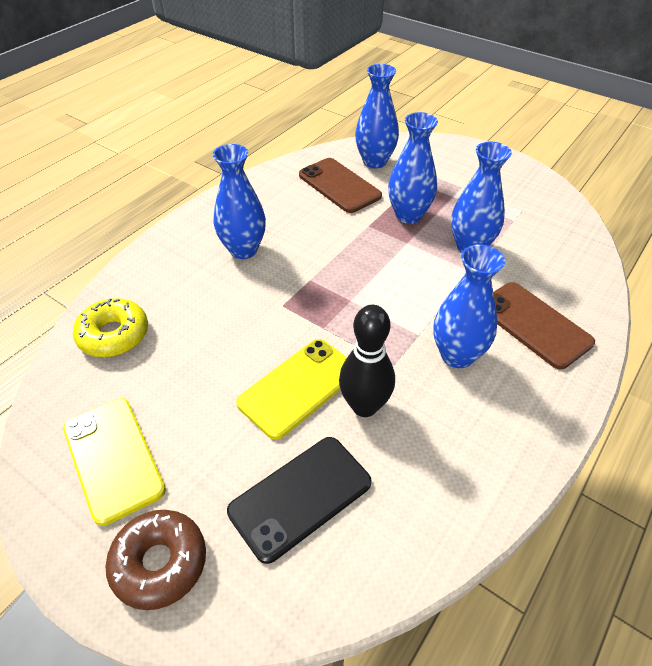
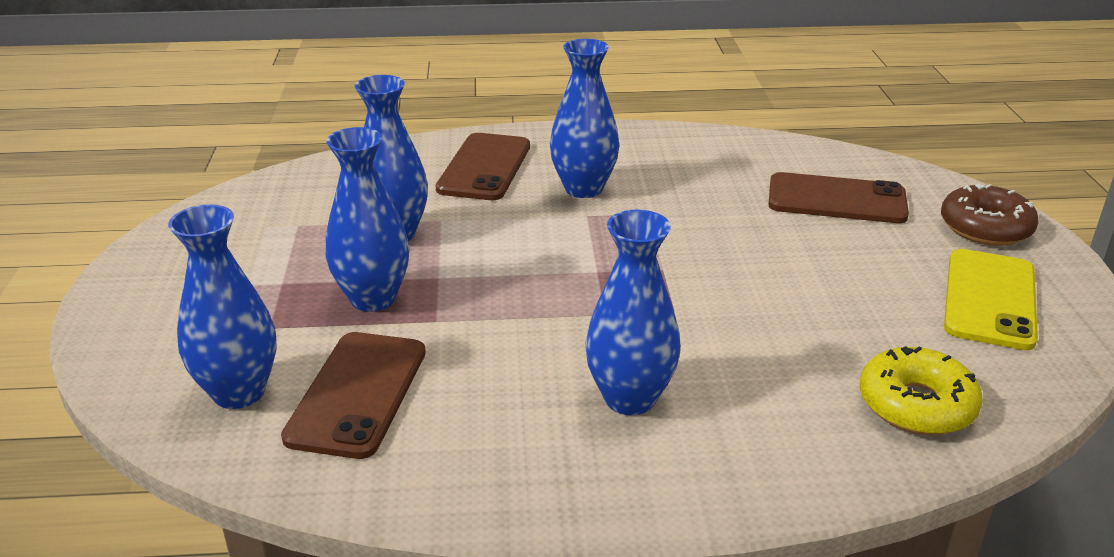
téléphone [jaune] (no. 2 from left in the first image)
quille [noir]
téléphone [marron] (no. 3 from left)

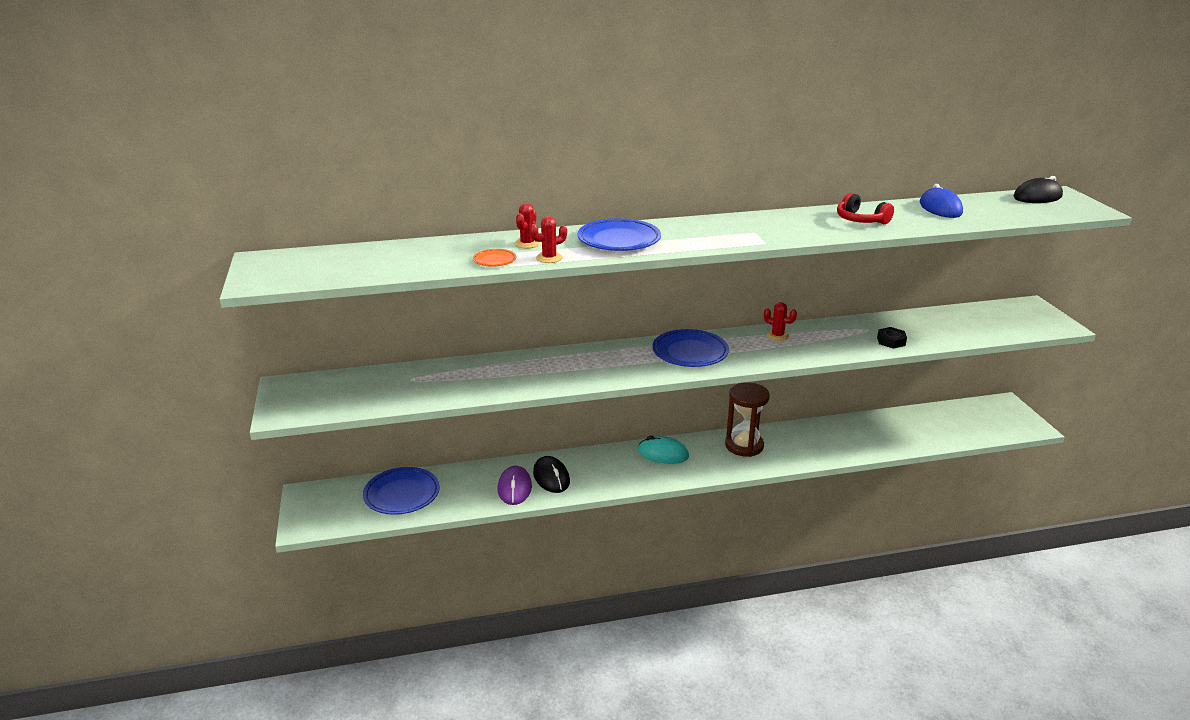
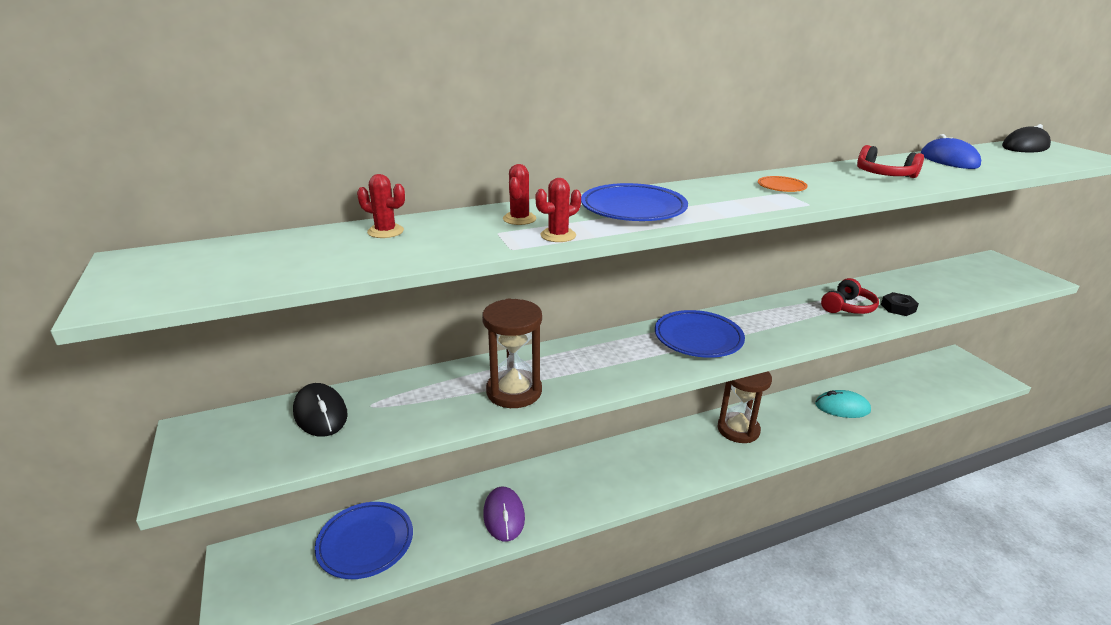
sablier [marron] (no. 1 from left)
casque audio [rouge] (no. 1 from left)
assiette [orange]
souris [noir] (no. 1 from left)
souris [turquoise]
cactus [rouge] (no. 1 from left)

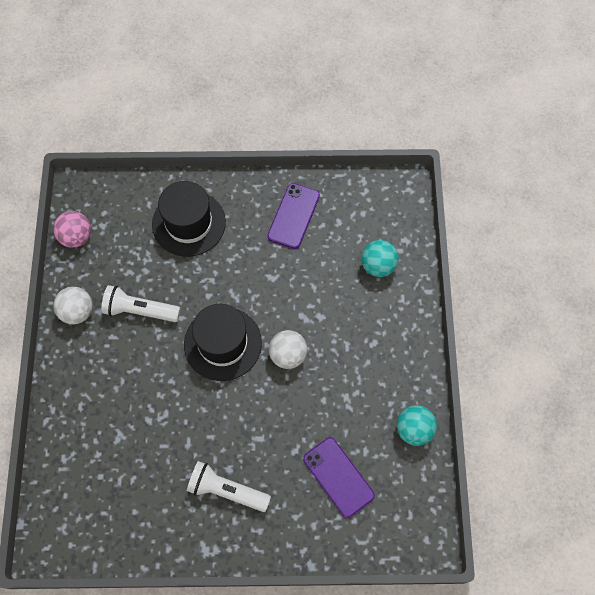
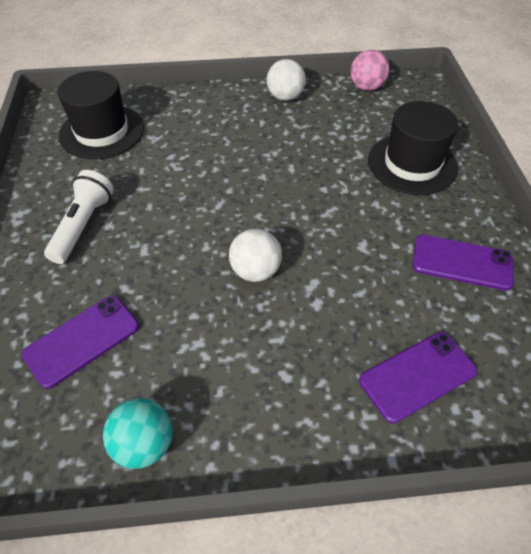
lampe de poche [blanc] (no. 1 from left in the first image)
chapeau [noir] (no. 1 from left)
téléphone [violet] (no. 2 from left)

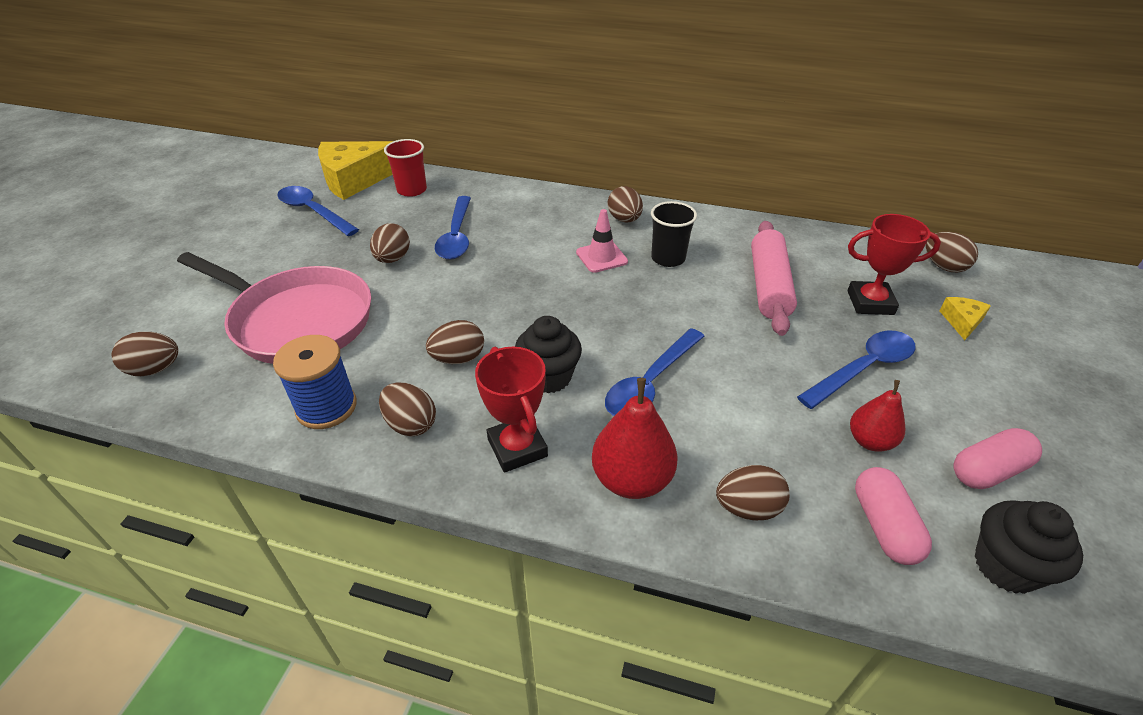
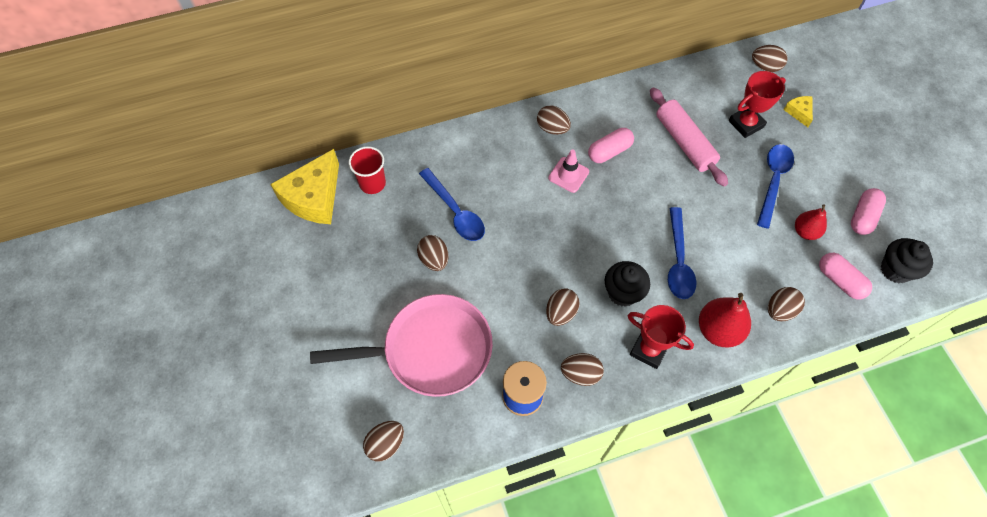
cuillère [bleu] (no. 1 from left in the first image)
gélule [rose] (no. 1 from left)

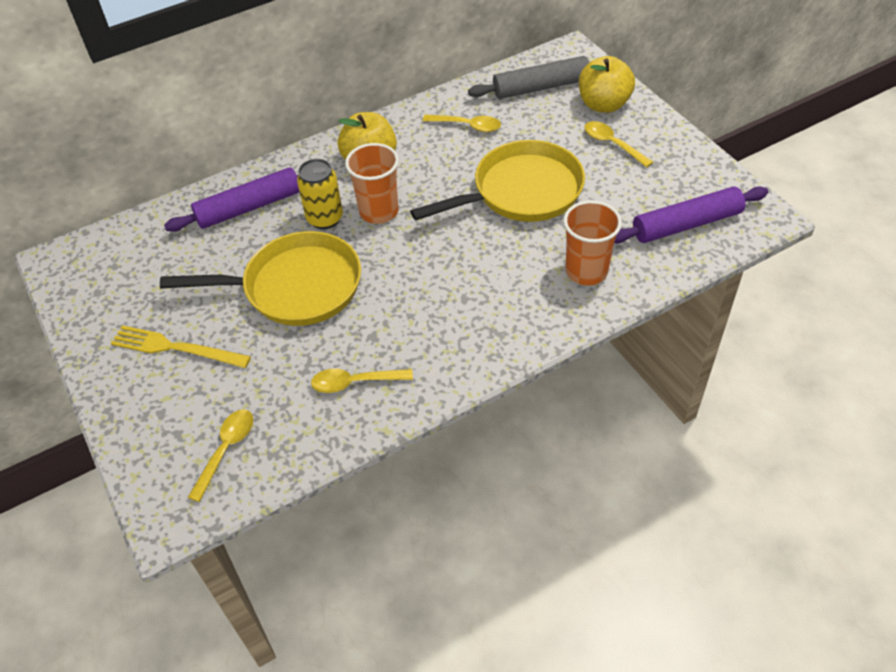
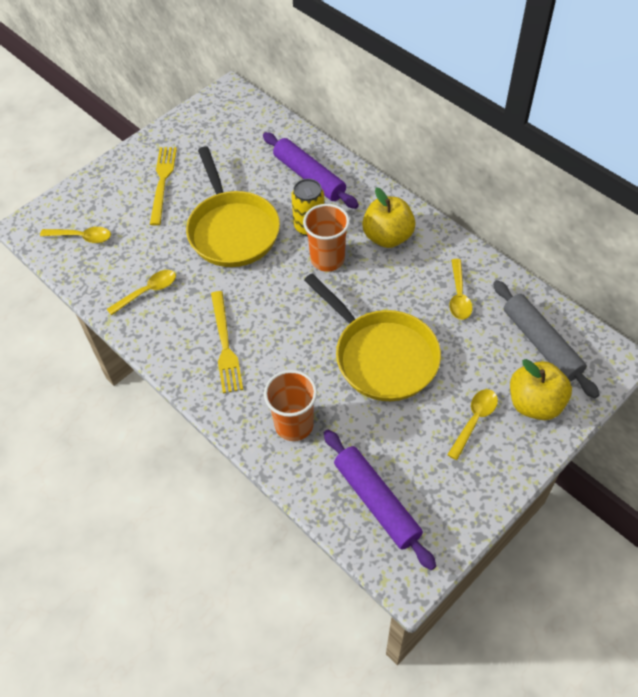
fourchette [jaune] (no. 2 from left)
cuillère [jaune] (no. 2 from left)

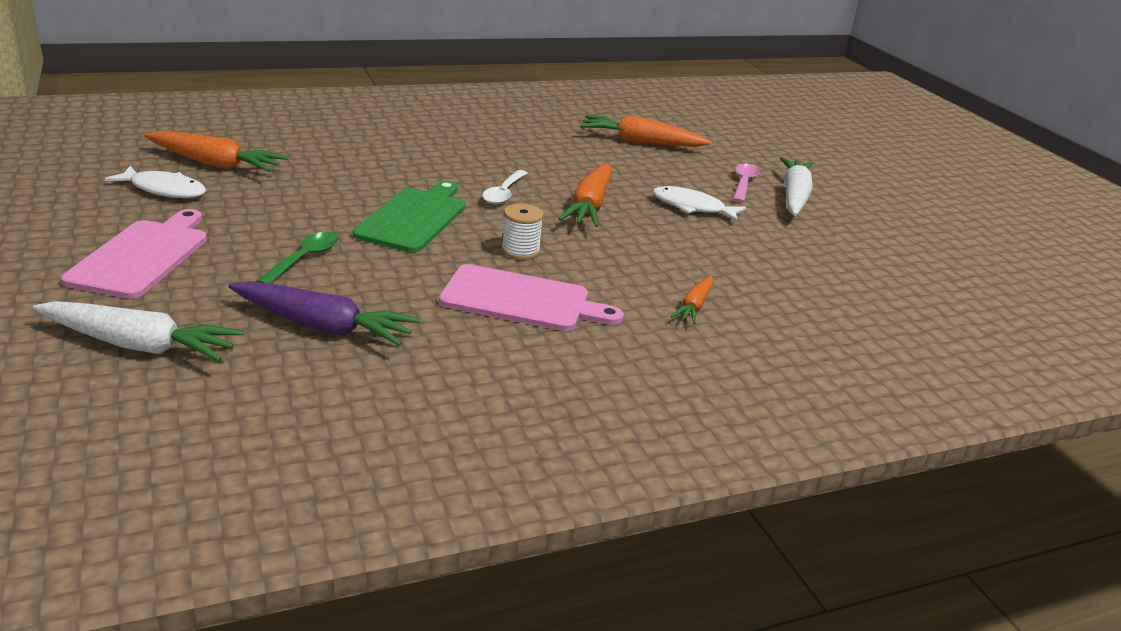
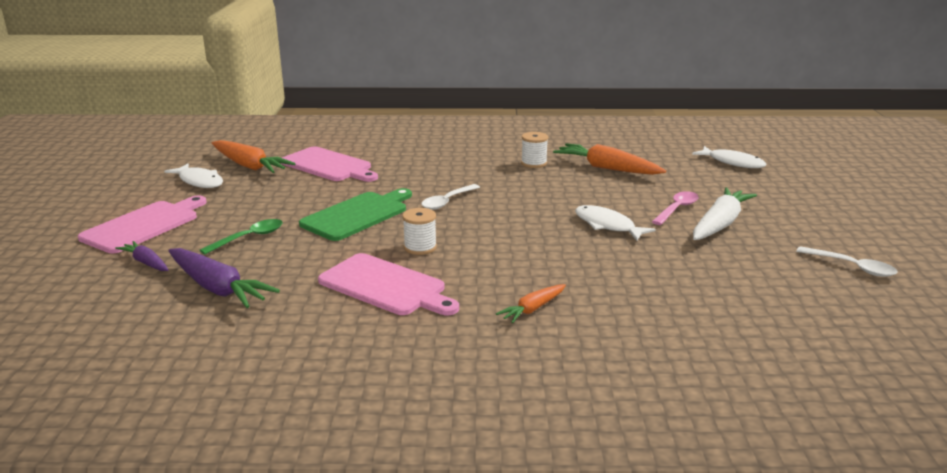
carotte [blanc] (no. 1 from left in the first image)
carotte [orange] (no. 2 from left in the first image)
carotte [violet] (no. 1 from left)
planche à découper [rose] (no. 2 from left)
bobine [blanc] (no. 2 from left)
poisson [blanc] (no. 3 from left)
cuillère [blanc] (no. 2 from left)

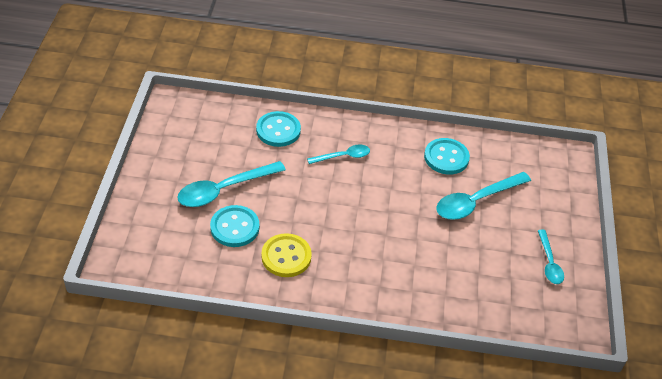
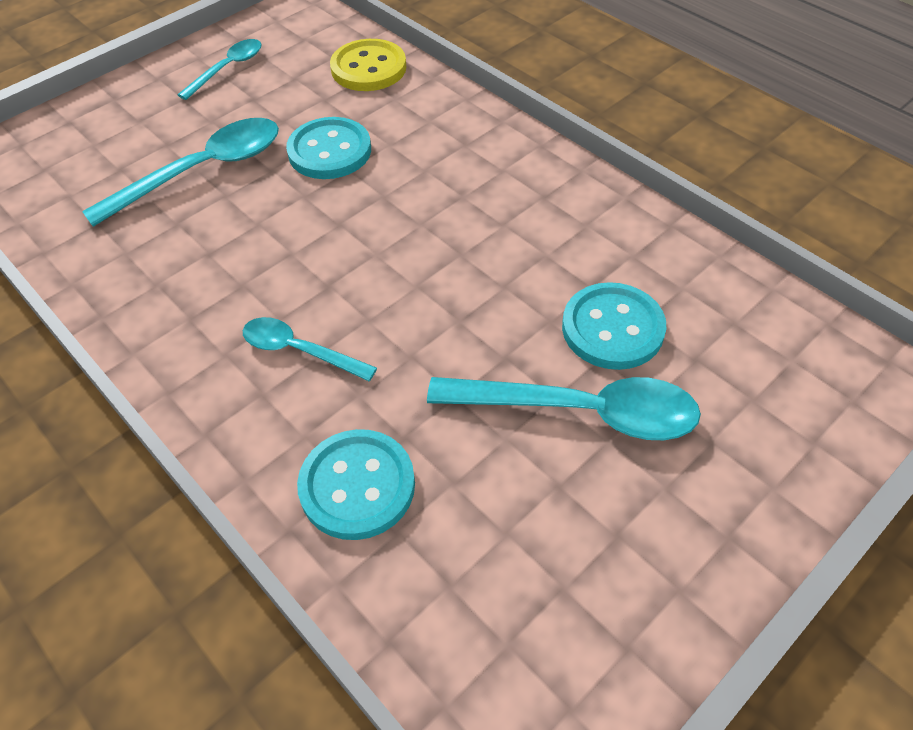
bouton [jaune]
bouton [turquoise] (no. 1 from left)
cuillère [turquoise] (no. 1 from left)

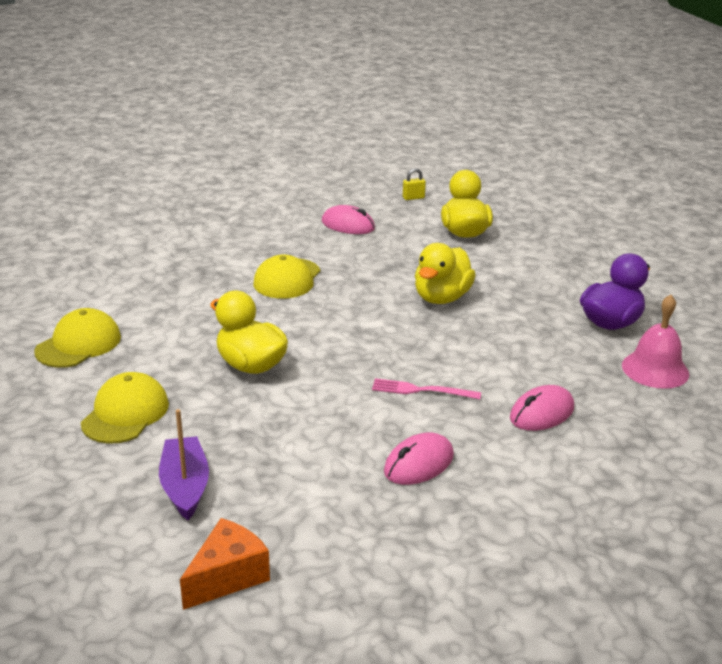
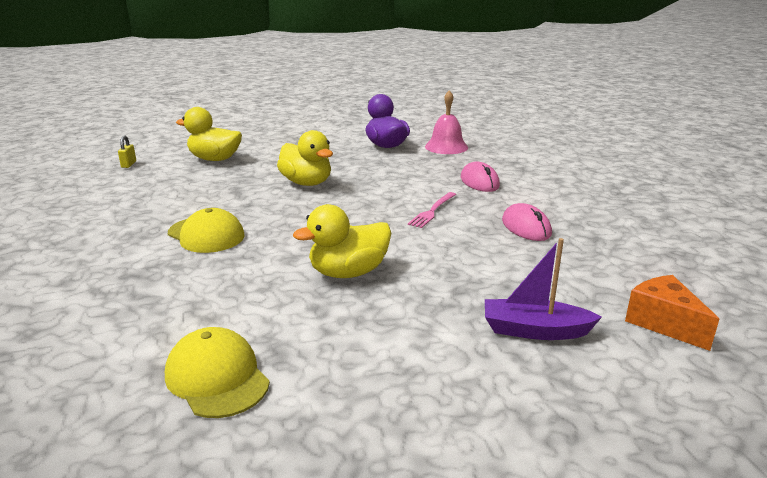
casquette [jaune] (no. 2 from left in the first image)
souris [rose] (no. 1 from left in the first image)

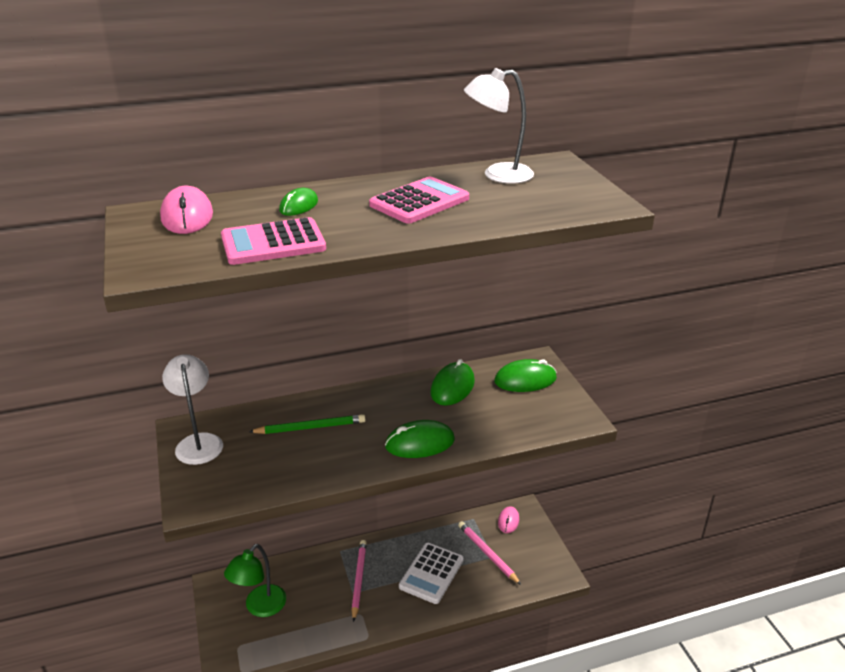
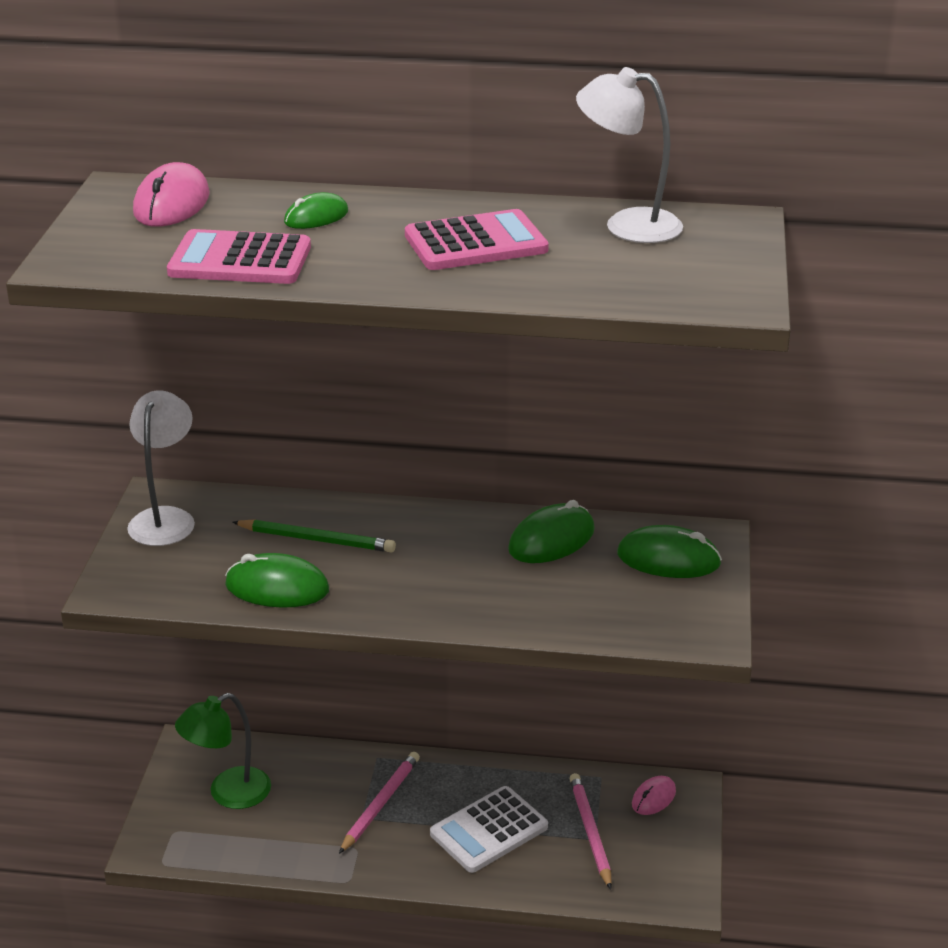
souris [vert] (no. 1 from left)

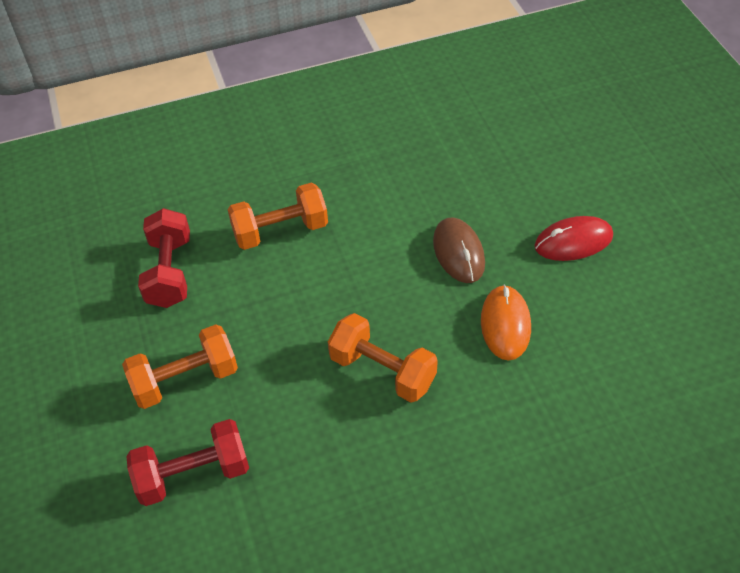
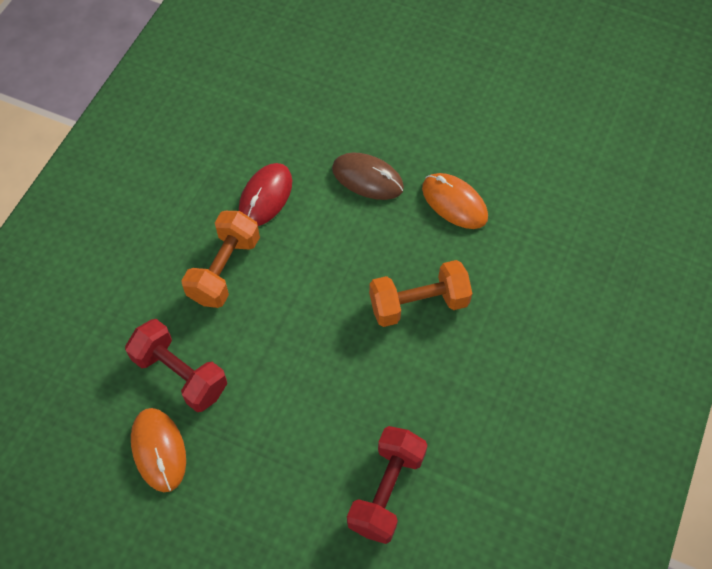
haltère [orange] (no. 1 from left in the first image)
souris [orange] (no. 1 from left)
souris [rouge]

